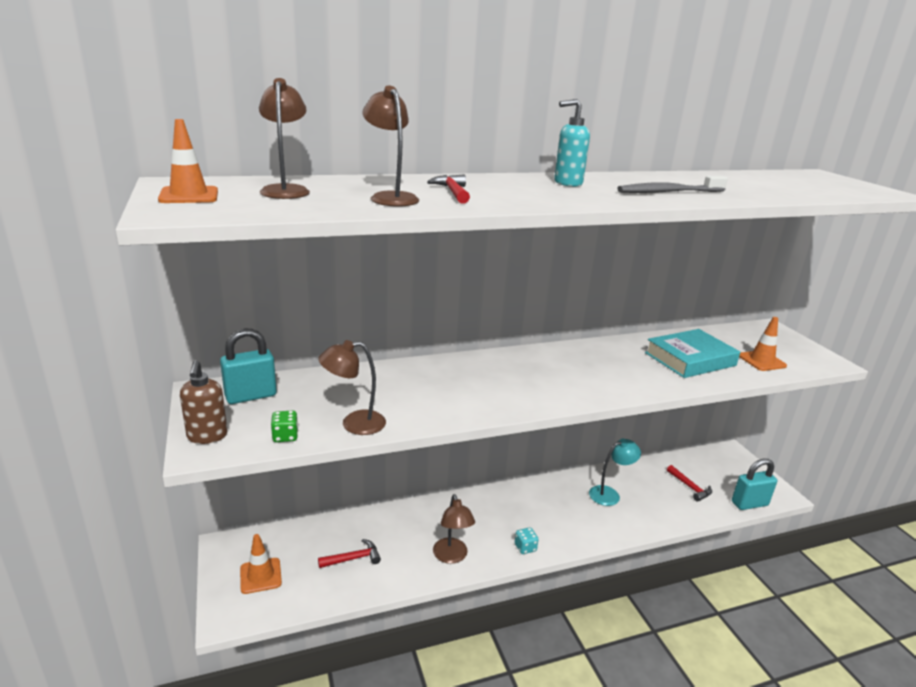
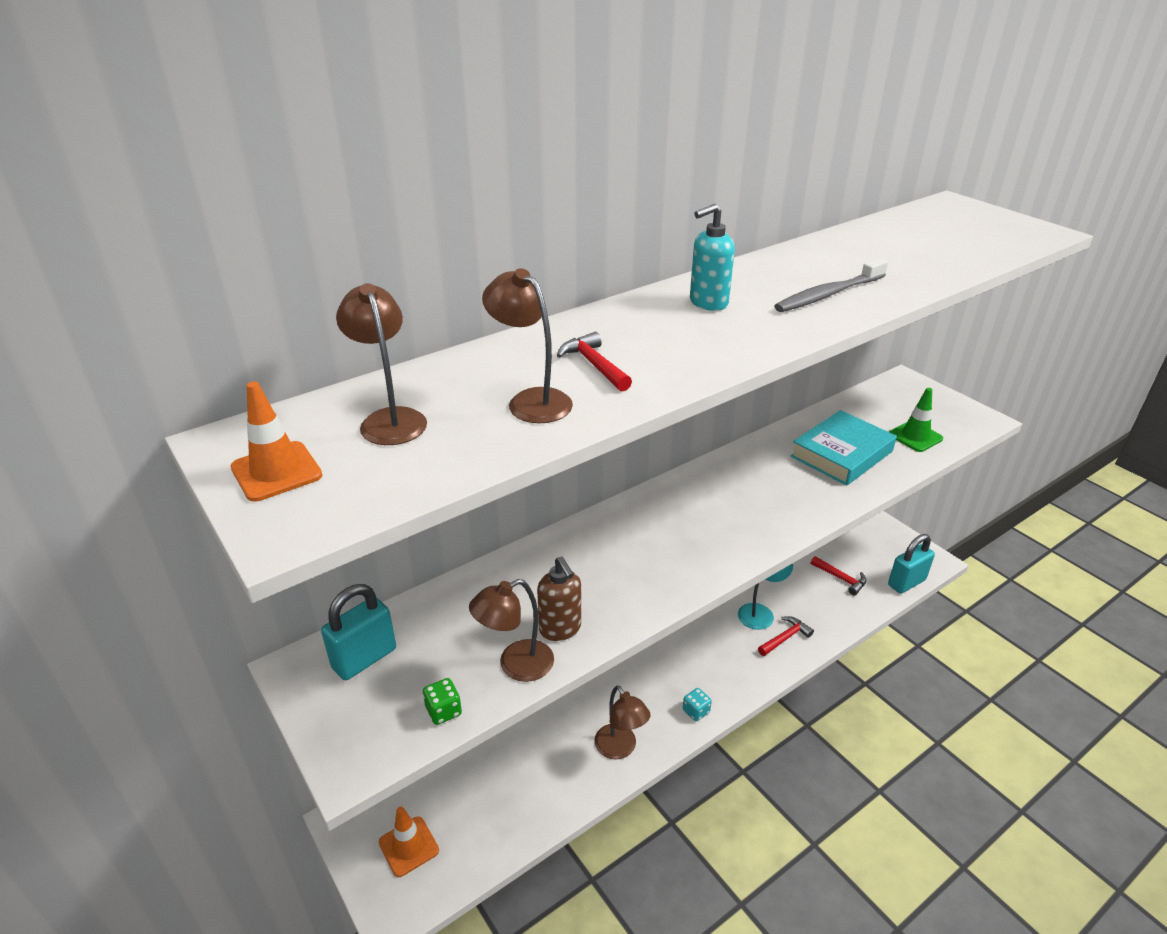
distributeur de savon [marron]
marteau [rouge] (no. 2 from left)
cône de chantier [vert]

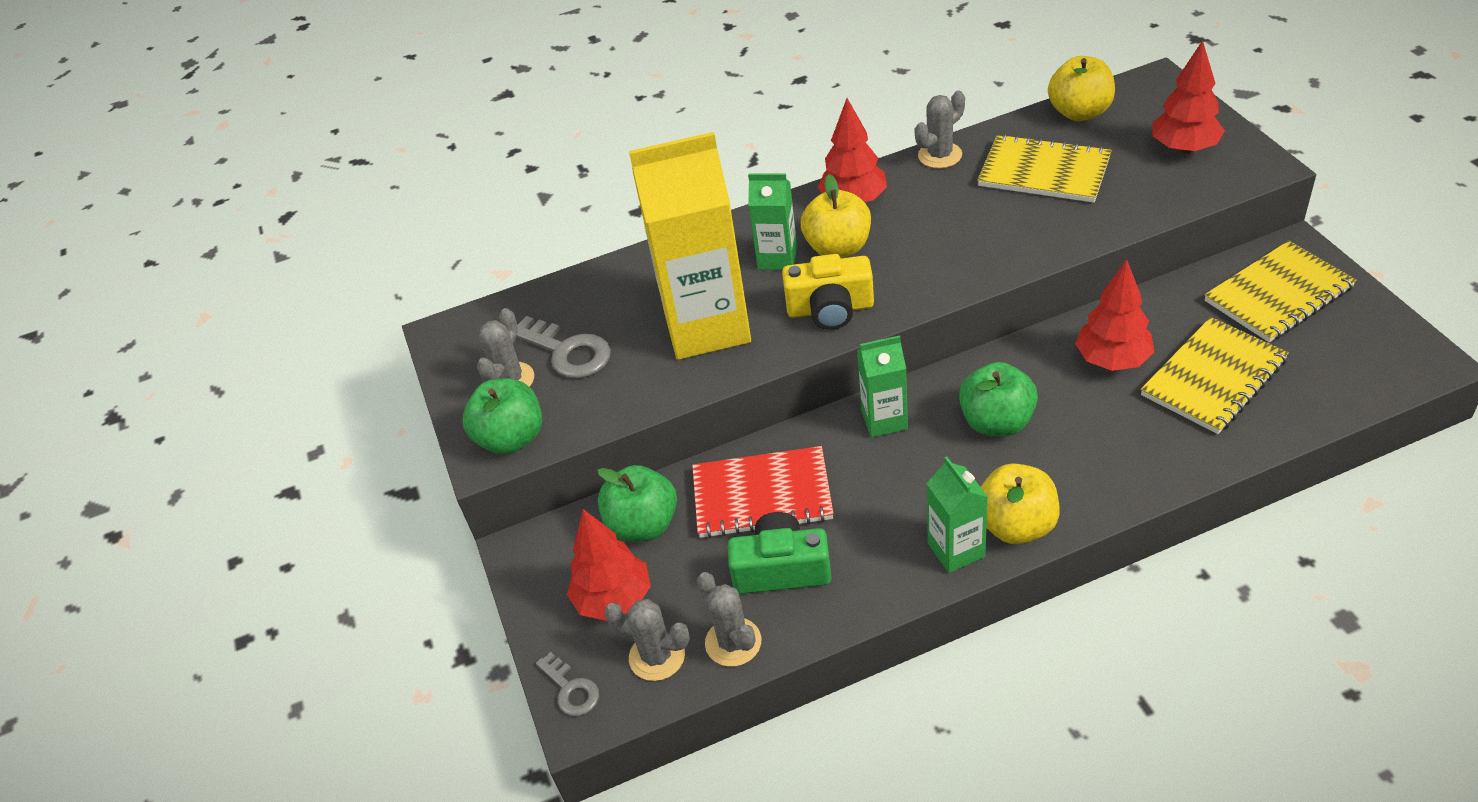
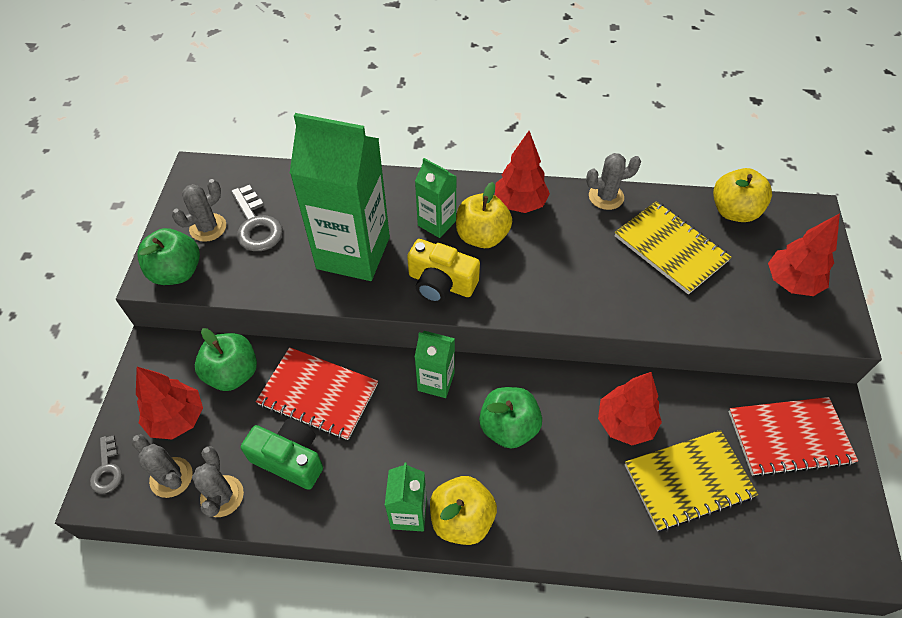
brique de lait [vert] (no. 1 from left)
carnet [rouge] (no. 2 from left)

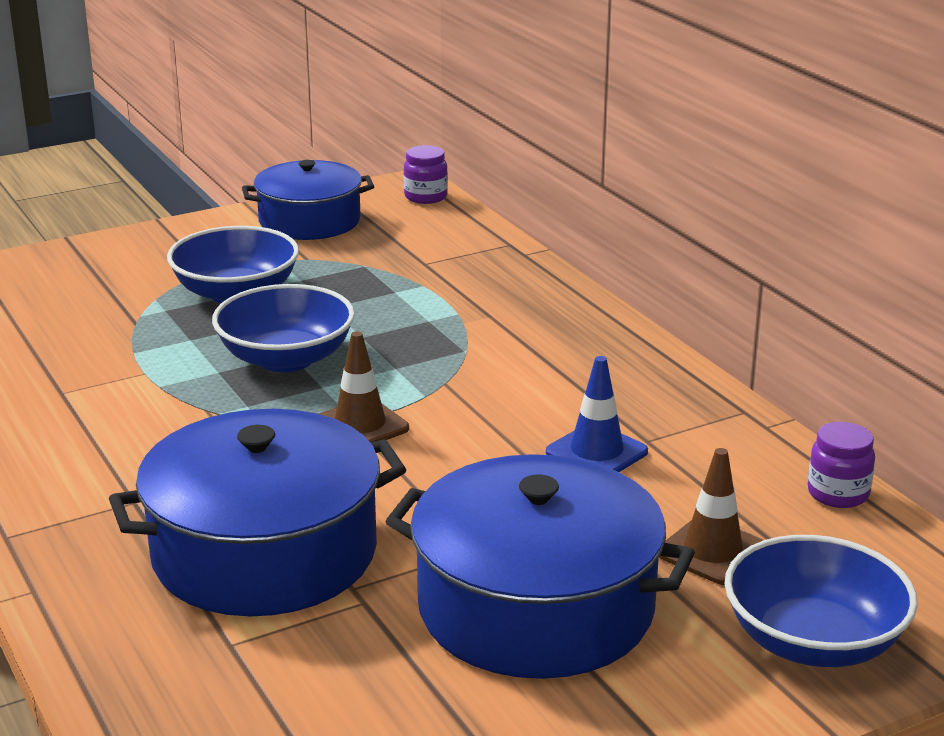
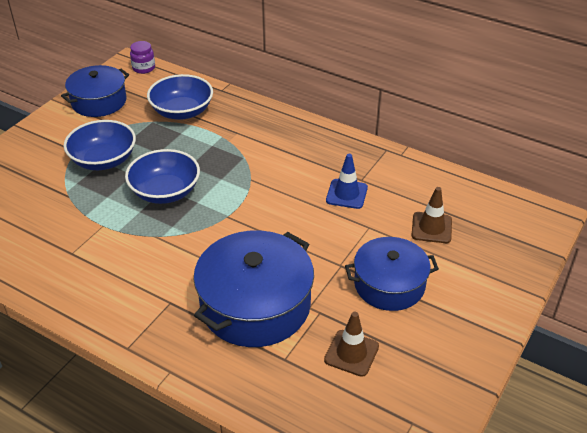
bocal [violet] (no. 2 from left in the first image)
cône de chantier [marron] (no. 1 from left)
bol [bleu] (no. 3 from left)
marmite [bleu] (no. 3 from left)

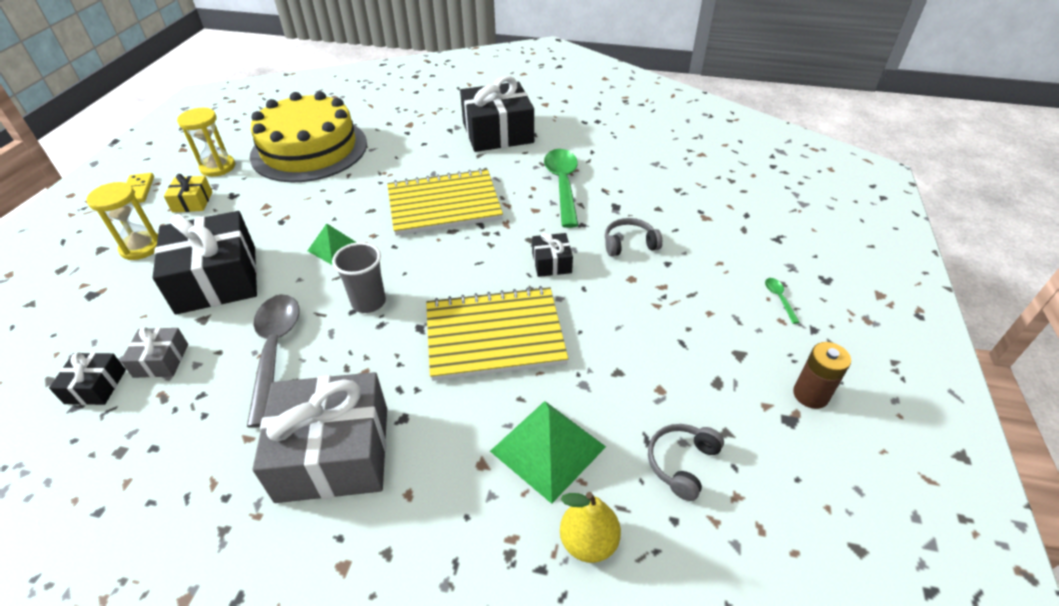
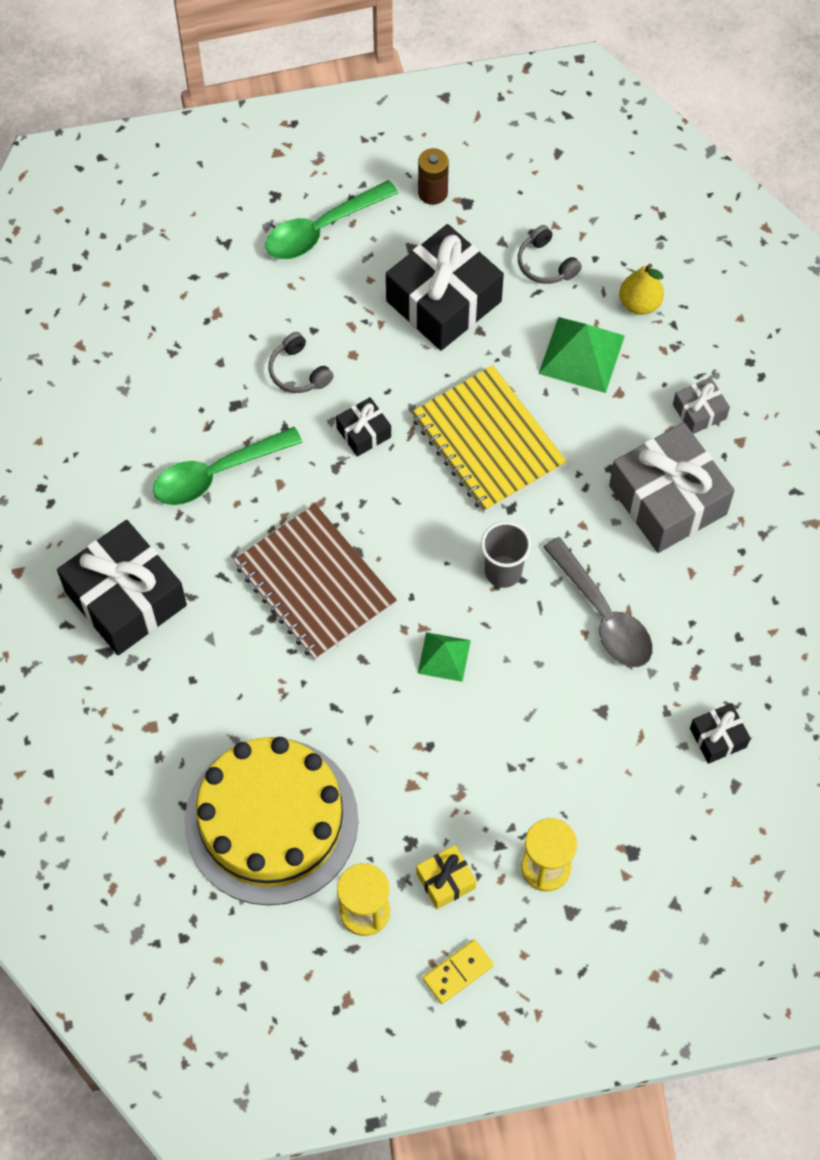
cadeau [gris] (no. 2 from left)
cadeau [noir] (no. 3 from left)
carnet [marron]
cuillère [gris]
casque audio [gris] (no. 2 from left)
cuillère [vert] (no. 2 from left)

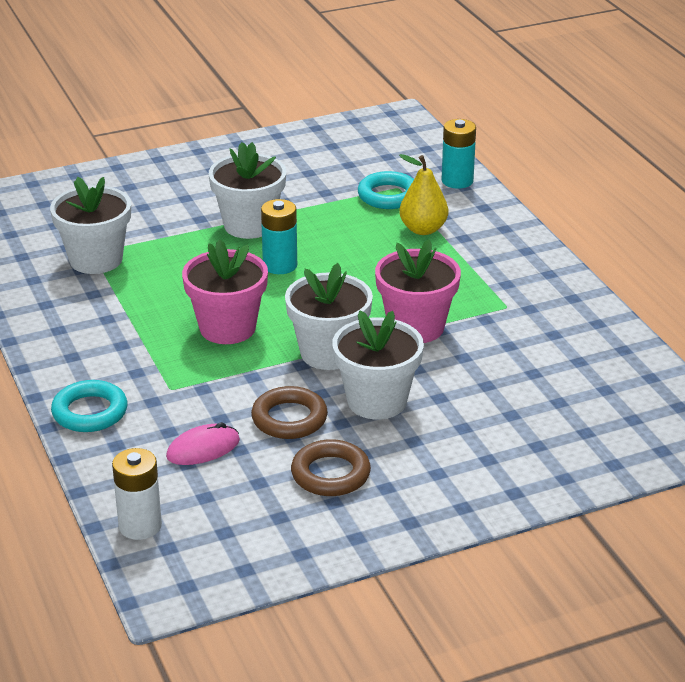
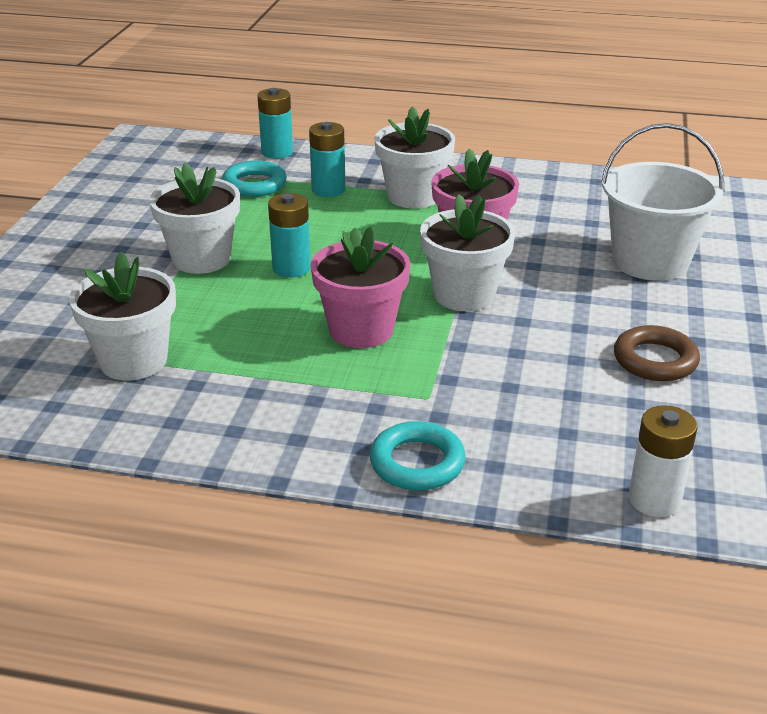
souris [rose]
anneau [marron] (no. 1 from left in the first image)
seau [blanc]
pot de fleurs [blanc] (no. 3 from left)
pile [turquoise] (no. 3 from left)

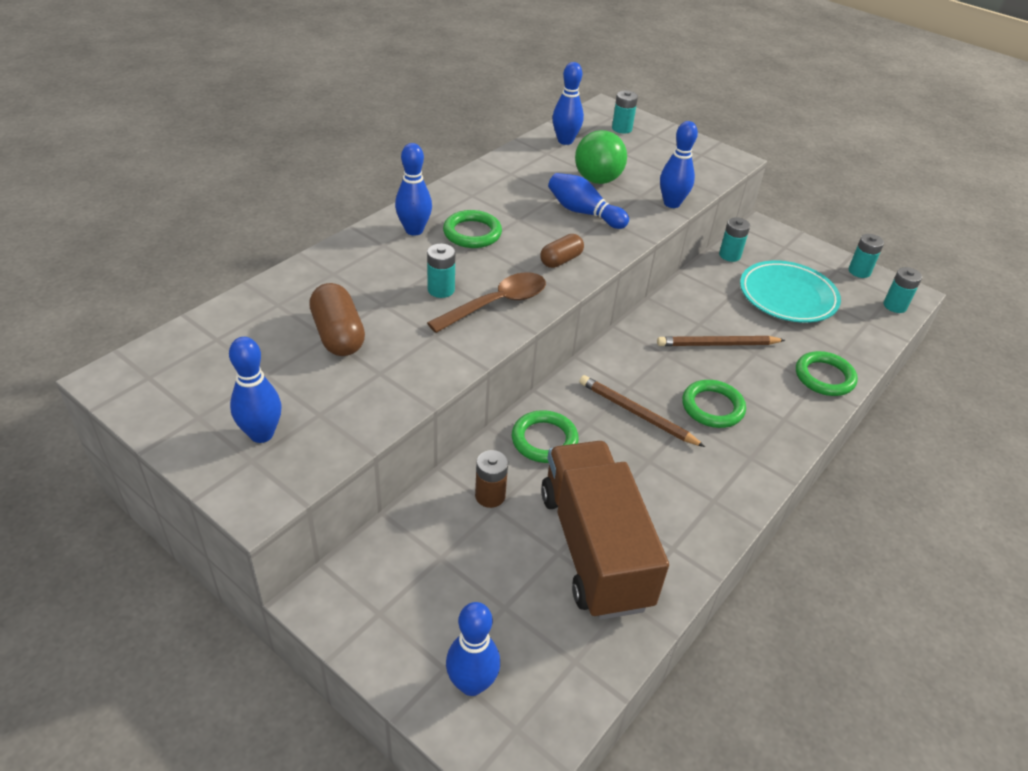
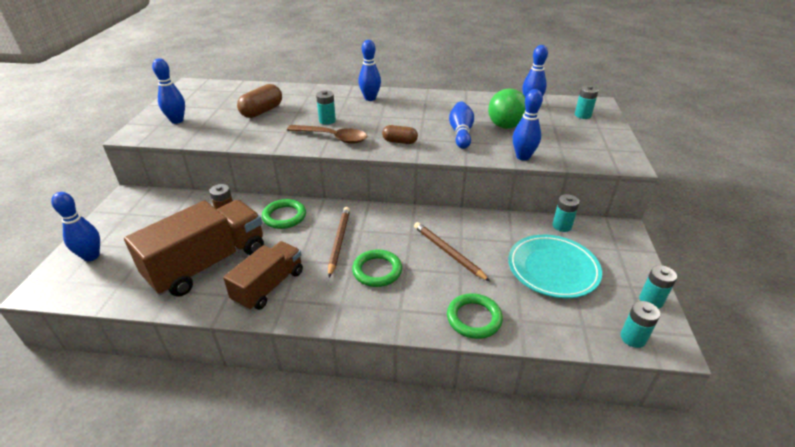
anneau [vert] (no. 1 from left in the first image)
camion [marron] (no. 2 from left)

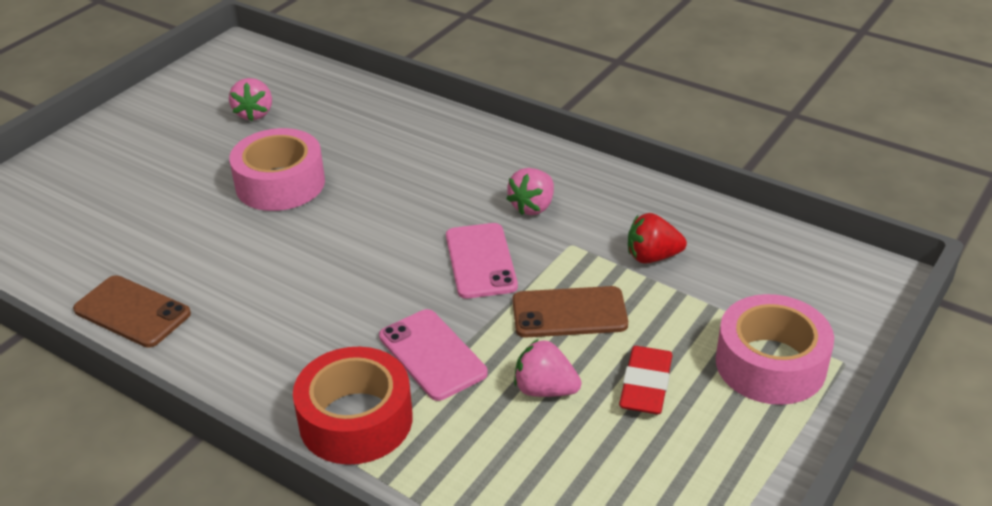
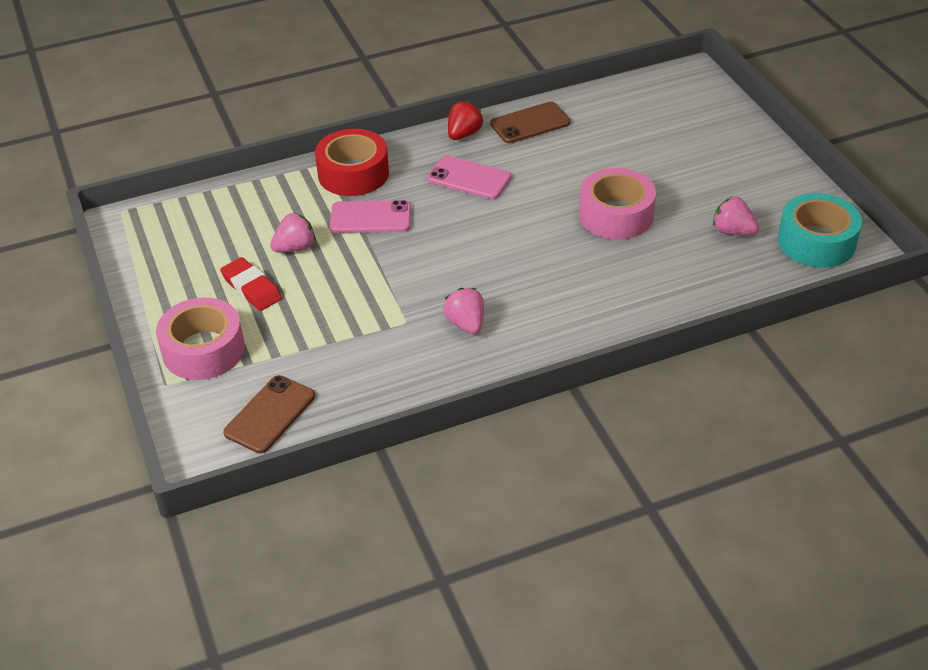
ruban adhésif [turquoise]
téléphone [rose] (no. 2 from left)
téléphone [marron] (no. 1 from left)
fraise [rouge]

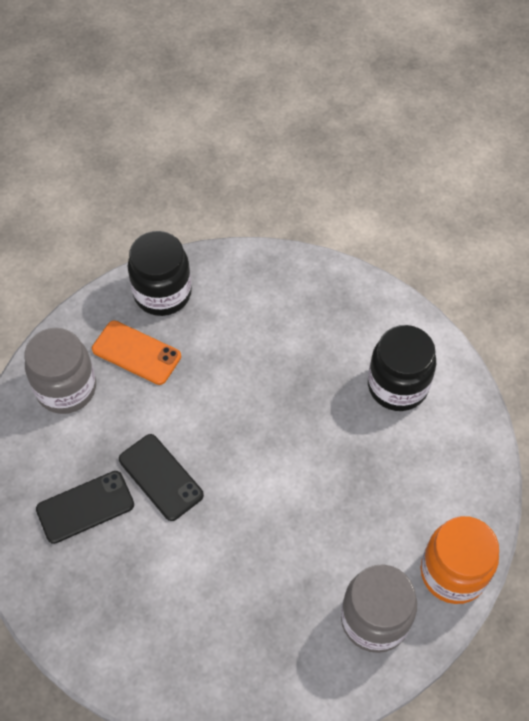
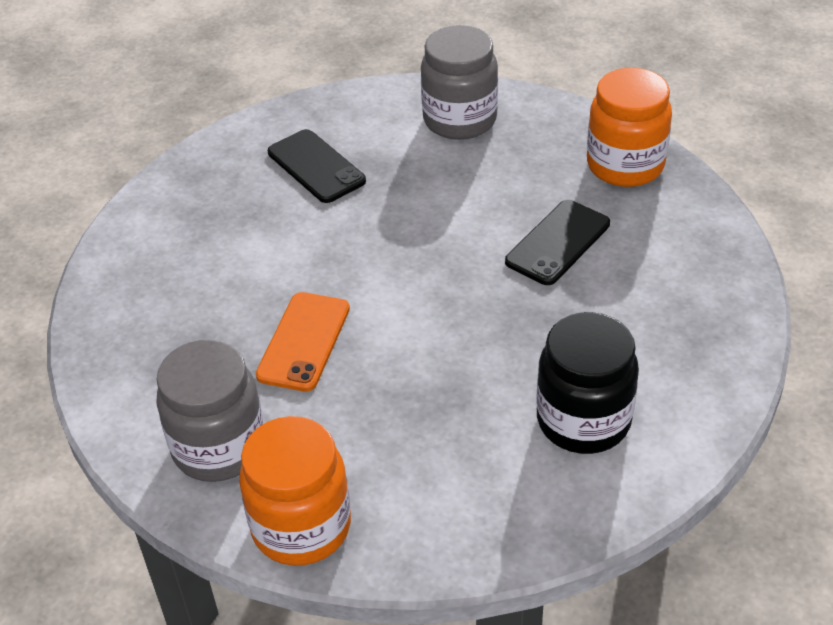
téléphone [orange]
téléphone [noir] (no. 2 from left)
bocal [orange] (no. 2 from left)

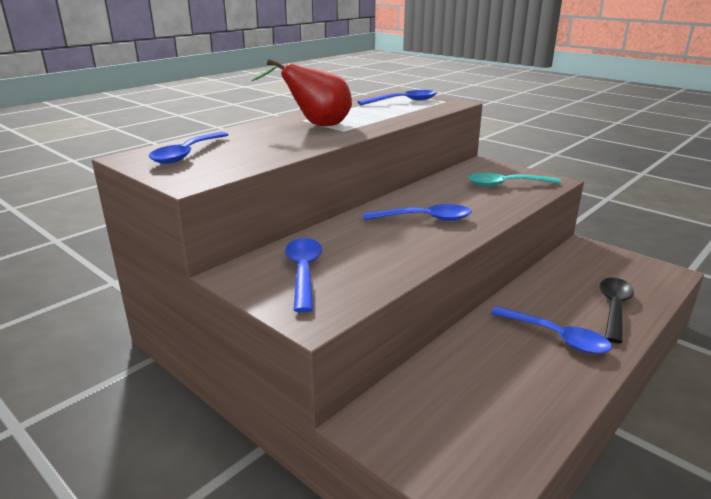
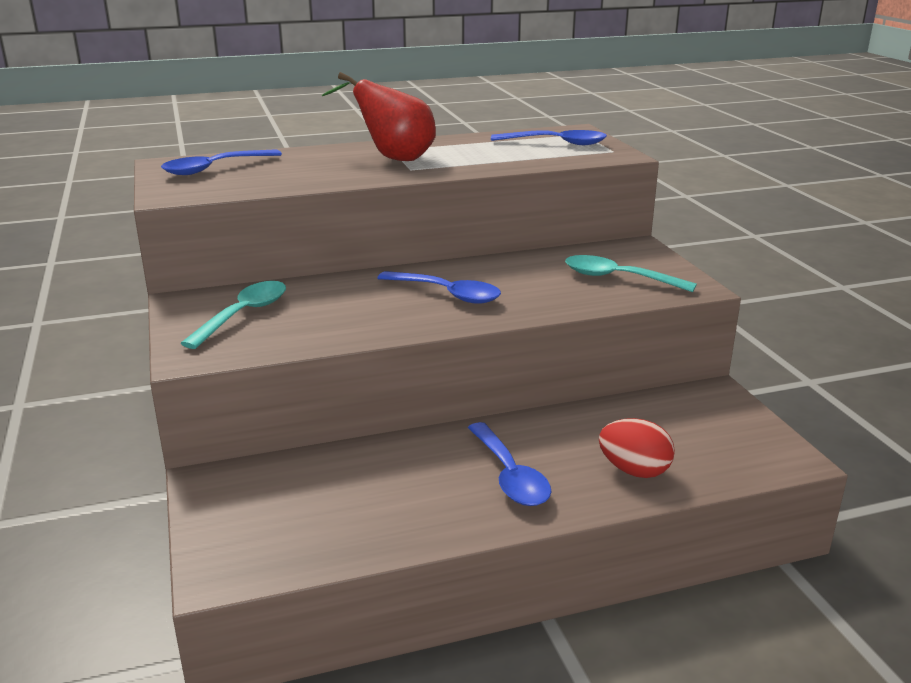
œuf [rouge]
cuillère [turquoise] (no. 1 from left)

